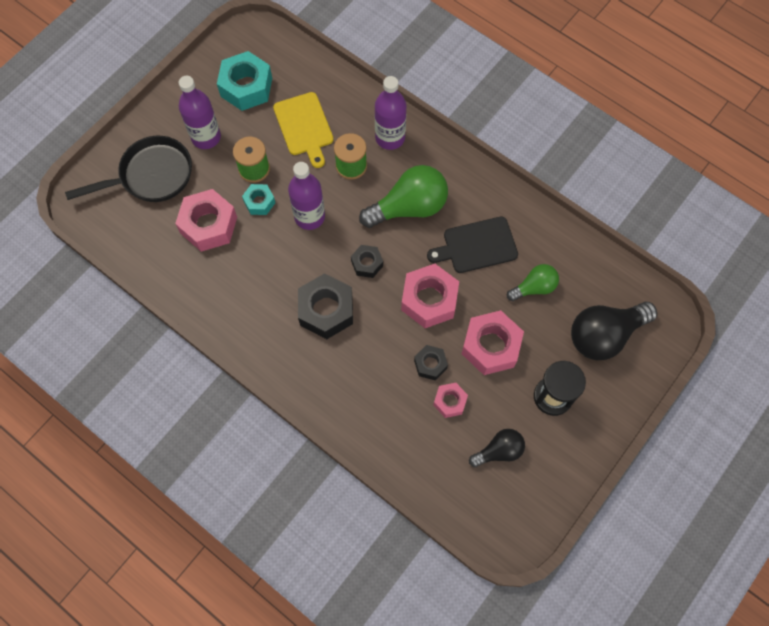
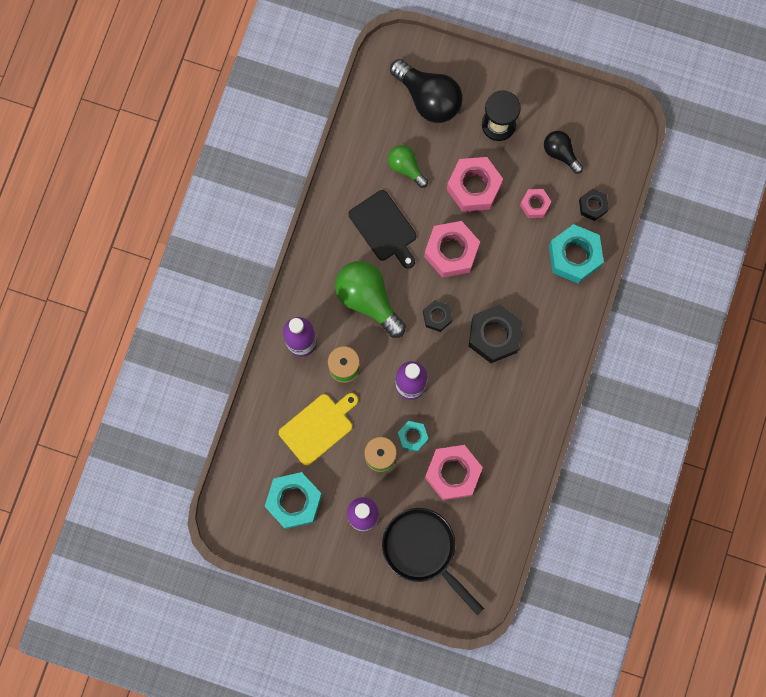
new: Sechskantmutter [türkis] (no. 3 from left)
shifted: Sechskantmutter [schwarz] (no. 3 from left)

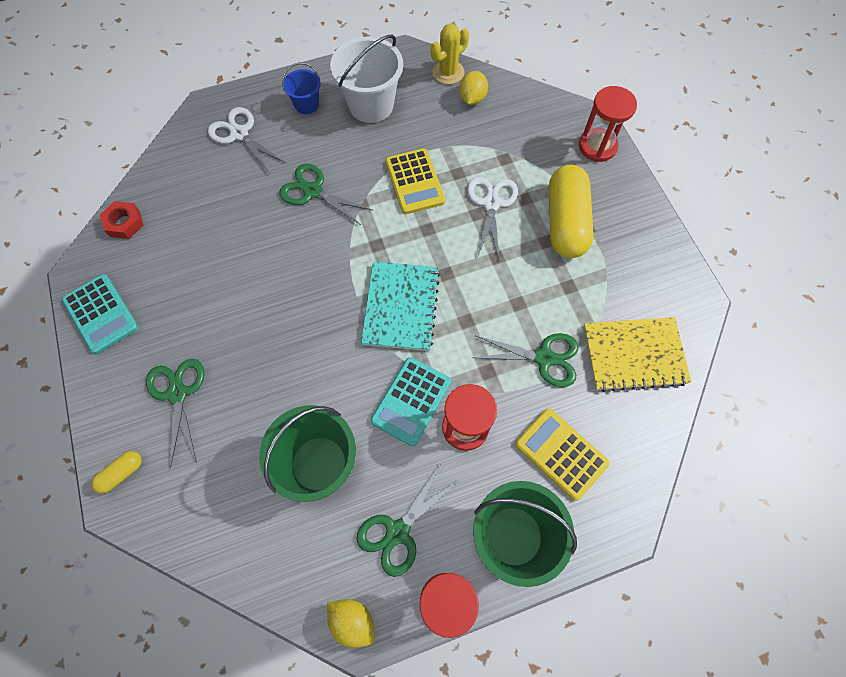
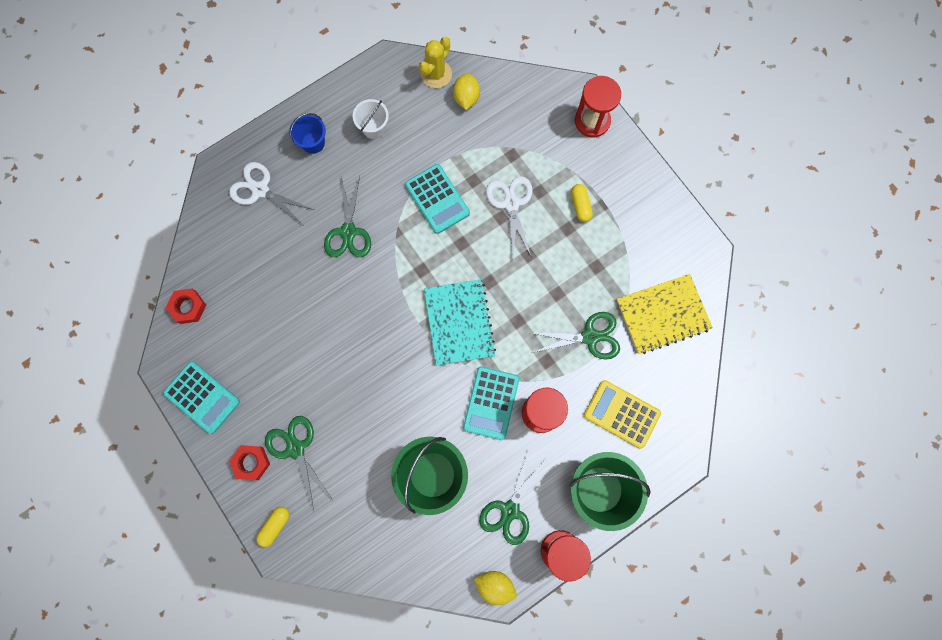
new: Sechskantmutter [rot] (no. 2 from left)
repainted: Taschenrechner [gelb] (no. 1 from left) to Taschenrechner [türkis] (no. 2 from left)
rotated: Schere [grün] (no. 2 from left) 105 degrees counterclockwise
scaled: Eimer [weiß] x0.54; Kapsel [gelb] (no. 2 from left) x0.44

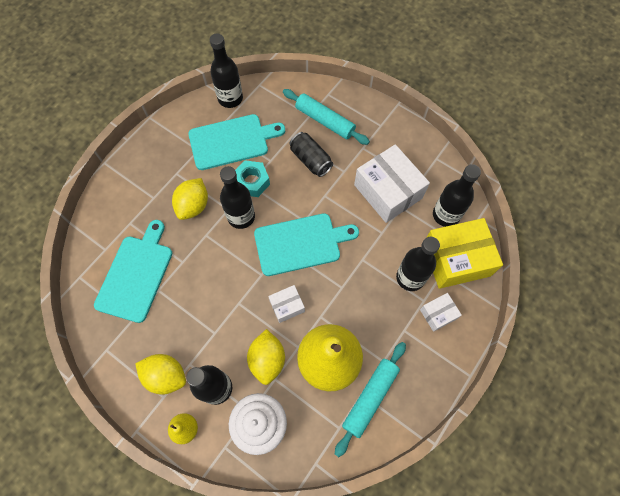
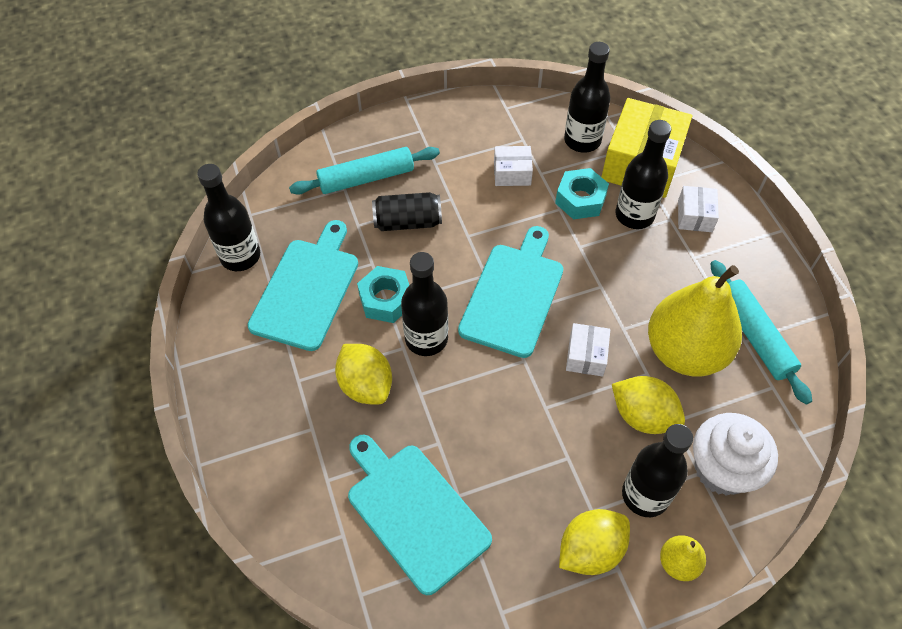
new: Sechskantmutter [türkis] (no. 2 from left)
scaled: Schachtel [weiß] (no. 2 from left in the first image) x0.49

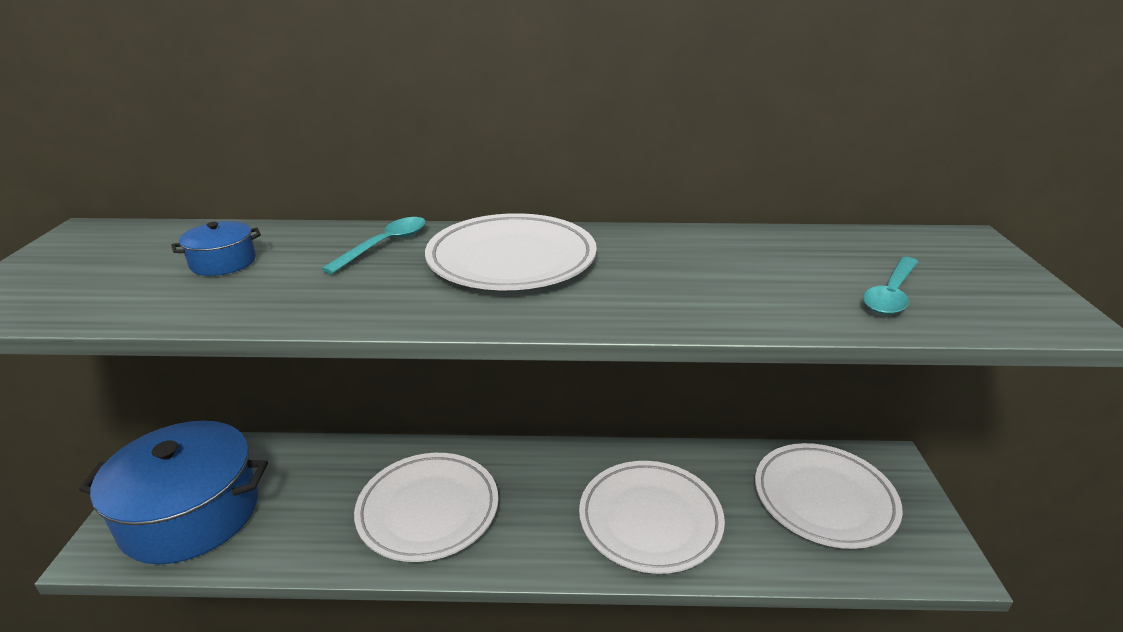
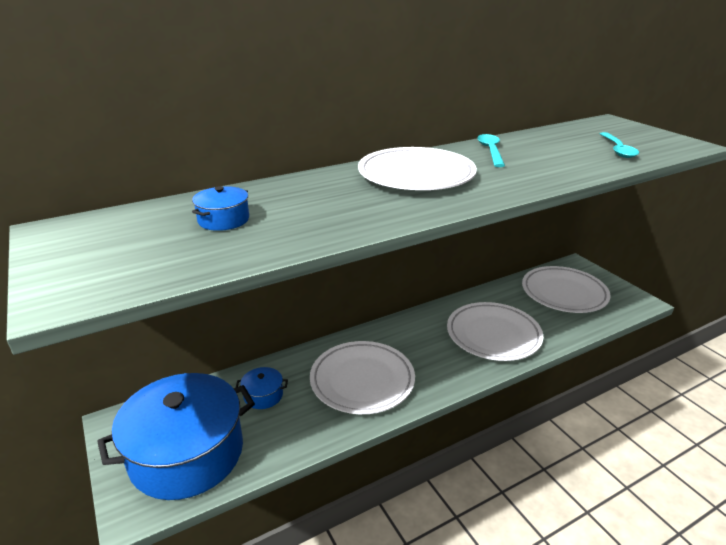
new: Kochtopf [blau] (no. 3 from left)
shifted: Löffel [türkis] (no. 1 from left)

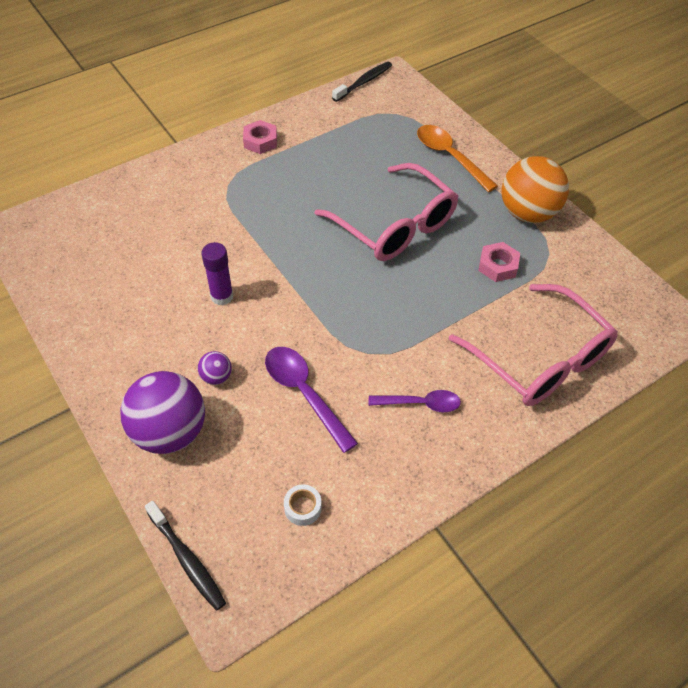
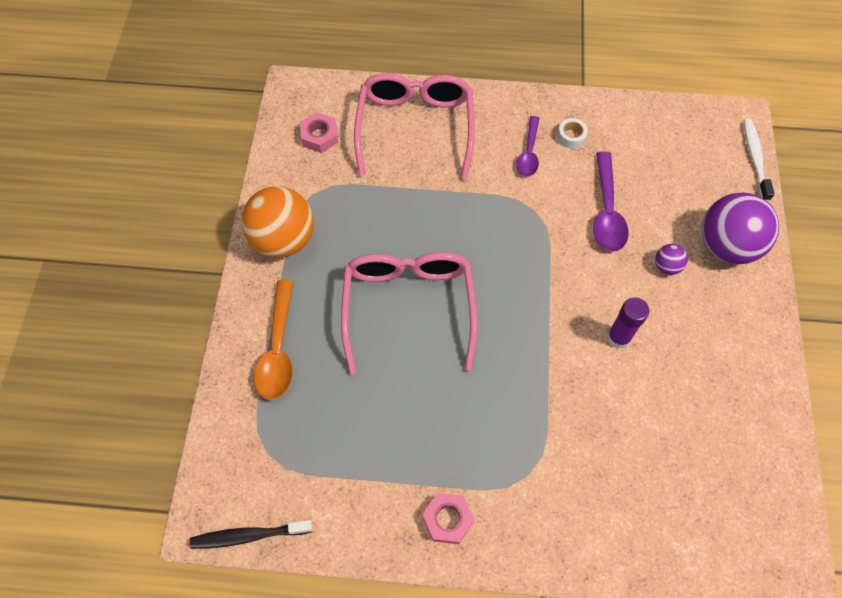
shifted: Sechskantmutter [rosa] (no. 2 from left in the first image) to Sechskantmutter [rosa] (no. 1 from left); Klebeband [weiß]
repainted: Zahnbürste [schwarz] (no. 1 from left) to Zahnbürste [weiß]
rotated: Löffel [lila] (no. 2 from left in the first image) 120 degrees counterclockwise

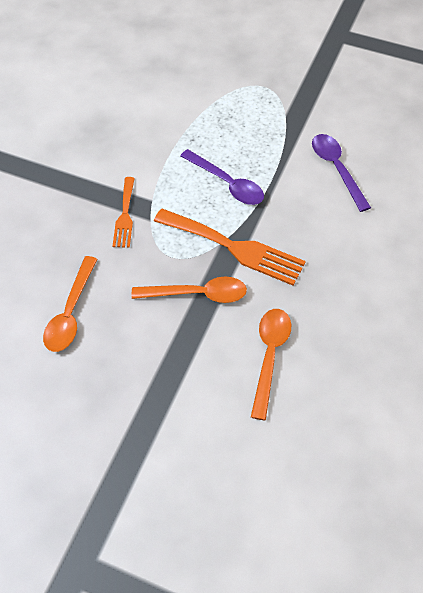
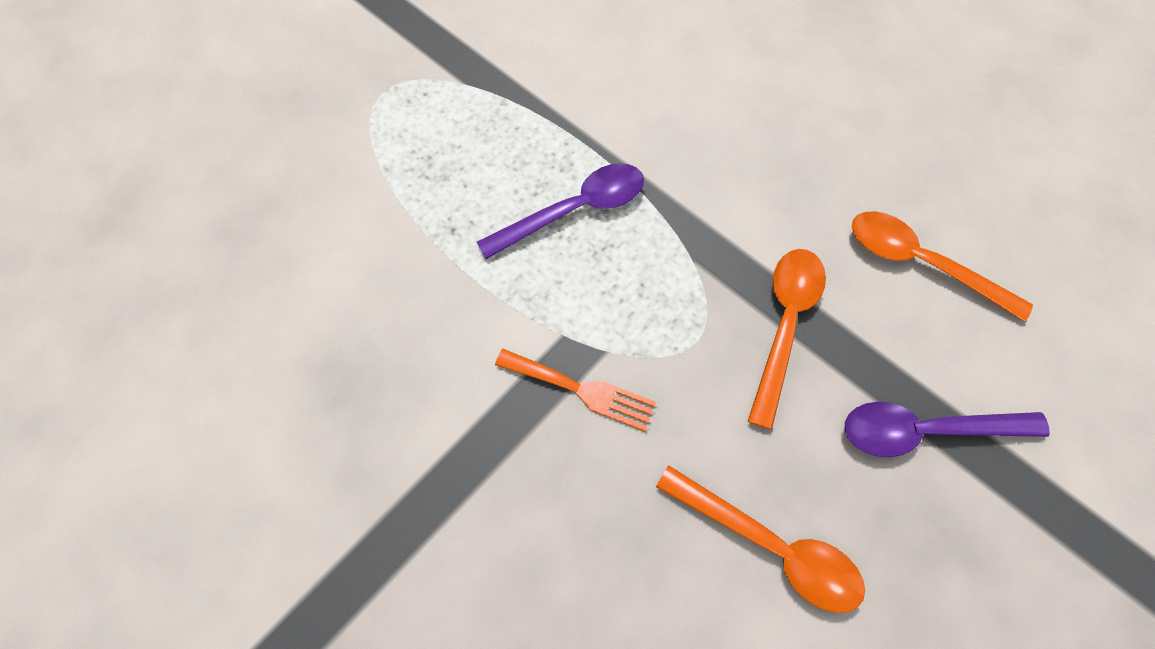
gone: Gabel [orange] (no. 2 from left)
shifted: Löffel [lila] (no. 2 from left)

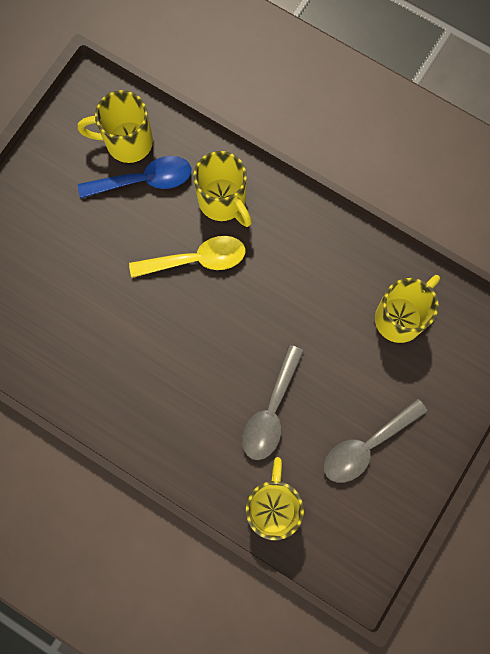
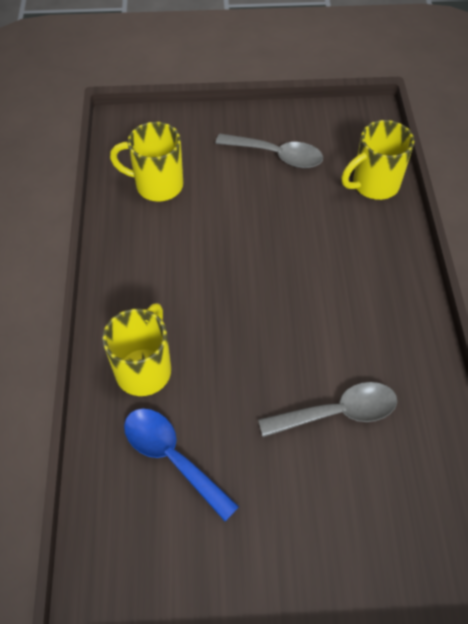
gone: Tasse [gelb] (no. 1 from left); Löffel [gelb]
shifted: Löffel [grau] (no. 1 from left in the first image) to Löffel [grau] (no. 2 from left)

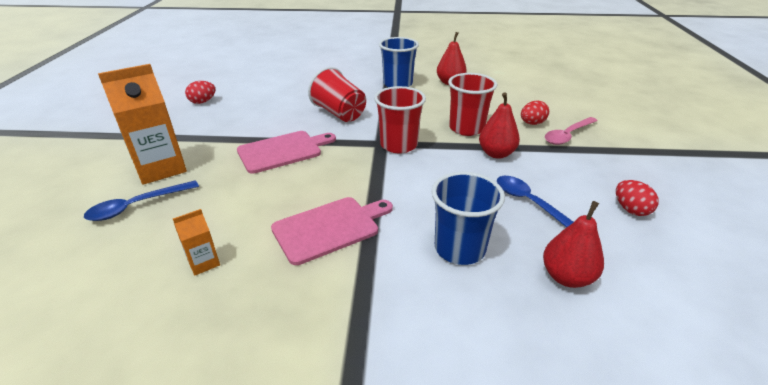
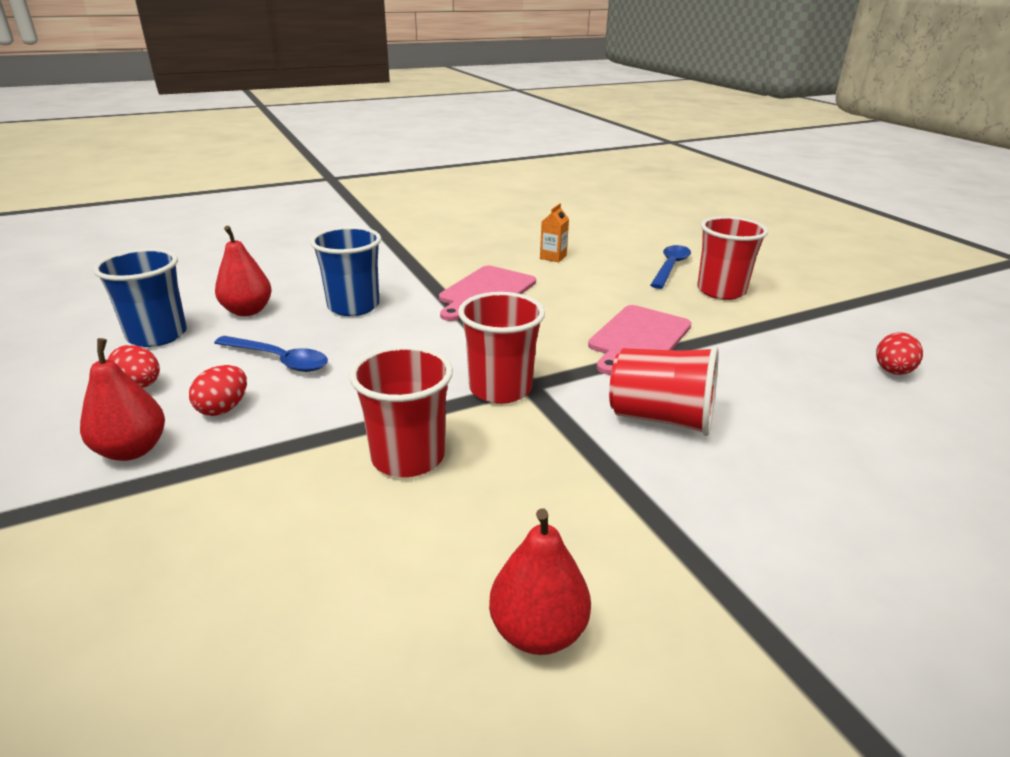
gone: Löffel [rosa]
shifted: Becher [blau] (no. 1 from left); Birne [rot] (no. 2 from left in the first image) to Birne [rot] (no. 1 from left); Ei [rot] (no. 2 from left)
swapped: Getränkekarton [orange] (no. 1 from left) to Becher [rot] (no. 4 from left)

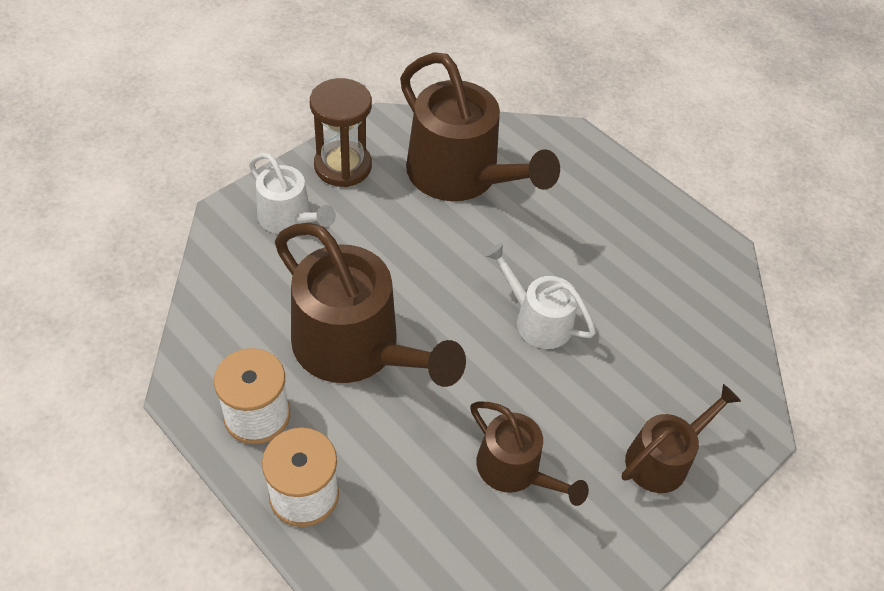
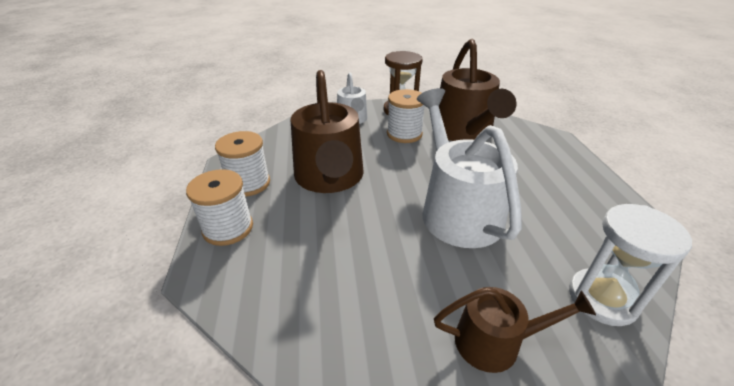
gone: Gießkanne [braun] (no. 3 from left)
new: Garnrolle [weiß] (no. 3 from left); Sanduhr [weiß]
scaled: Gießkanne [weiß] (no. 2 from left) x1.81

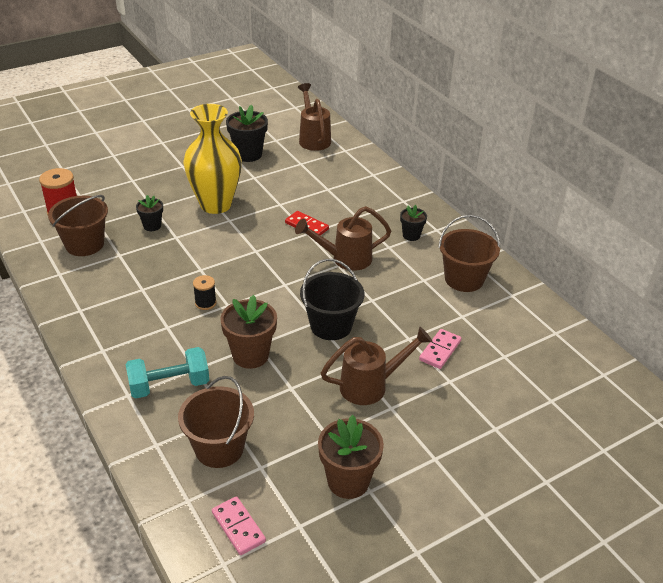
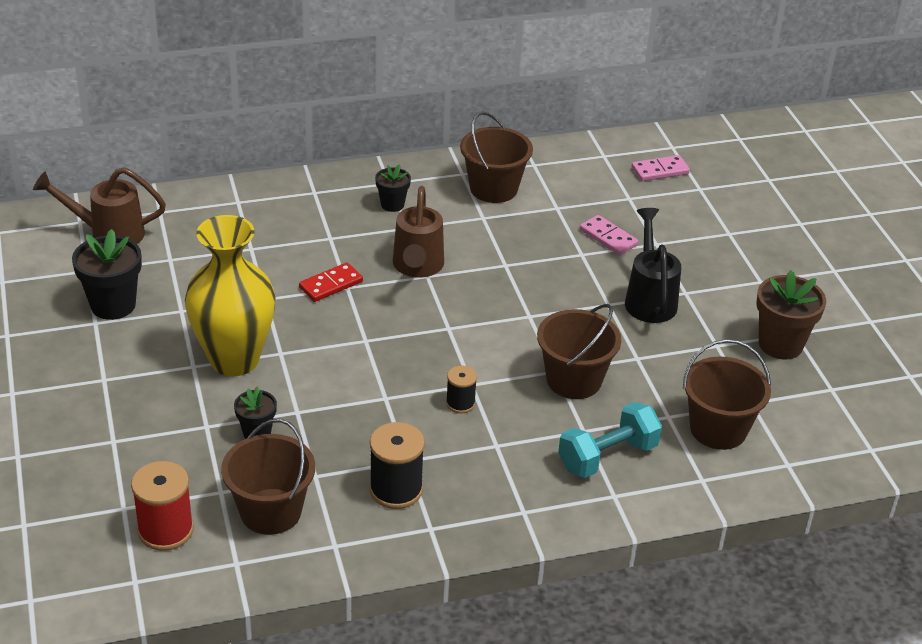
gone: Eimer [schwarz]
new: Garnrolle [schwarz] (no. 1 from left)
shifted: Dominostein [rosa] (no. 1 from left in the first image) to Dominostein [rosa] (no. 2 from left)
swapped: Blumentopf [braun] (no. 1 from left) to Eimer [braun] (no. 3 from left)
repainted: Gießkanne [braun] (no. 3 from left) to Gießkanne [schwarz]
rotated: Hantel [türkis] 60 degrees clockwise

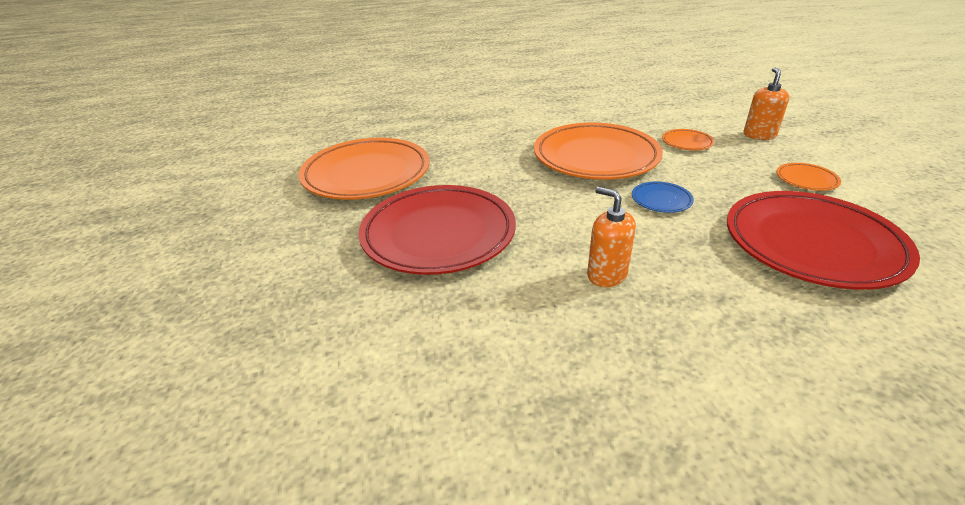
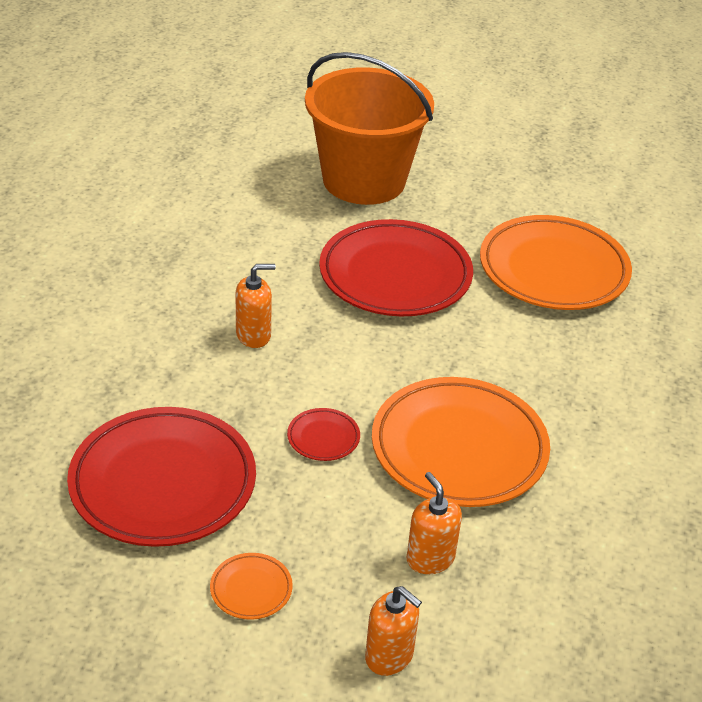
new: Eimer [orange]
swapped: Teller [orange] (no. 3 from left) to Seifenspender [orange] (no. 3 from left)
repainted: Teller [blau] to Teller [rot] (no. 2 from left)

